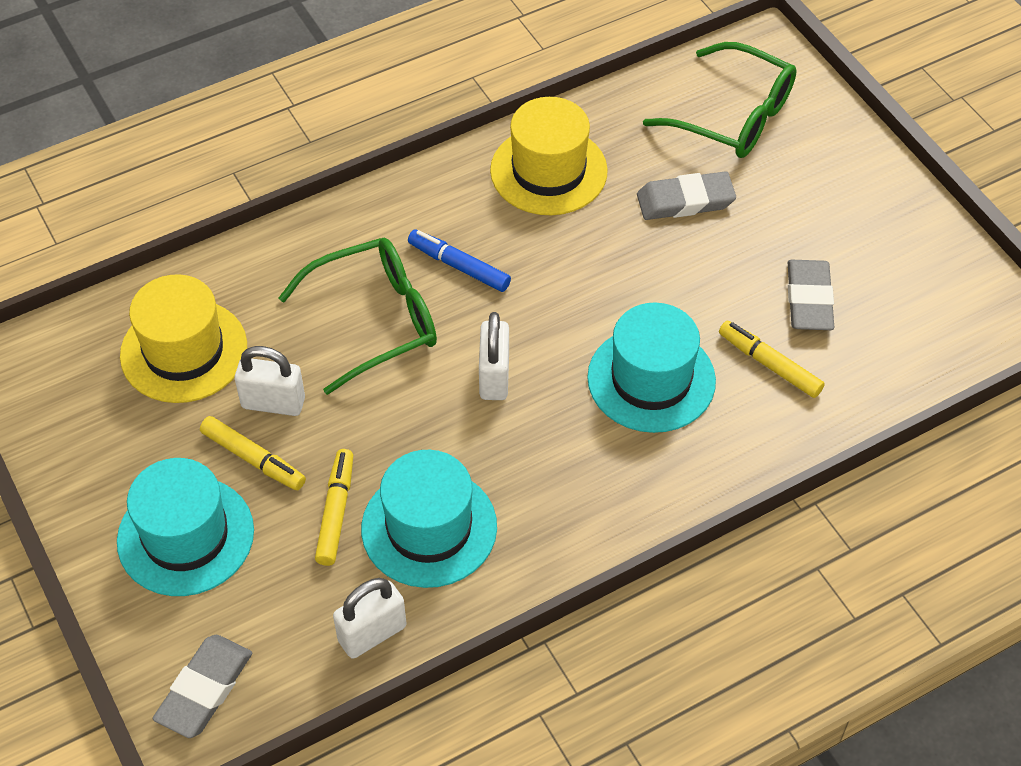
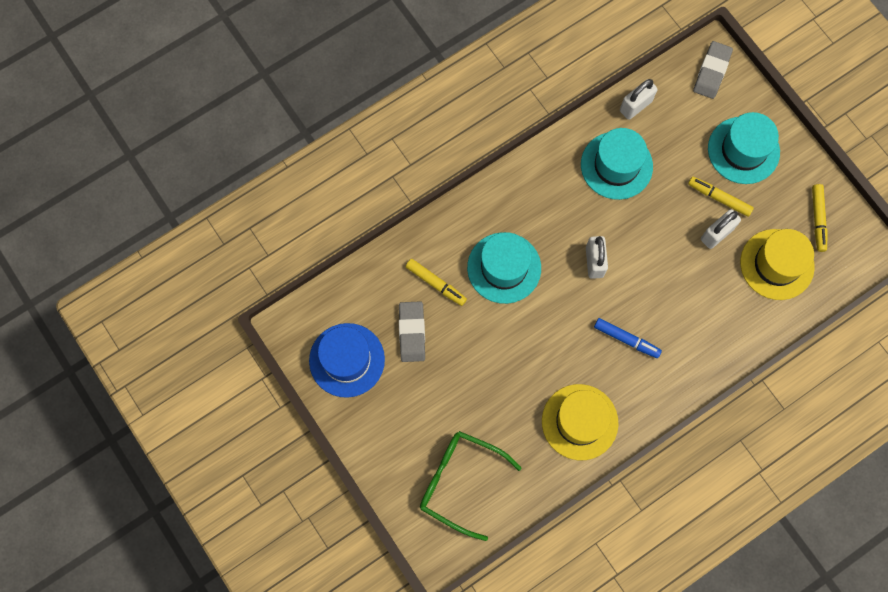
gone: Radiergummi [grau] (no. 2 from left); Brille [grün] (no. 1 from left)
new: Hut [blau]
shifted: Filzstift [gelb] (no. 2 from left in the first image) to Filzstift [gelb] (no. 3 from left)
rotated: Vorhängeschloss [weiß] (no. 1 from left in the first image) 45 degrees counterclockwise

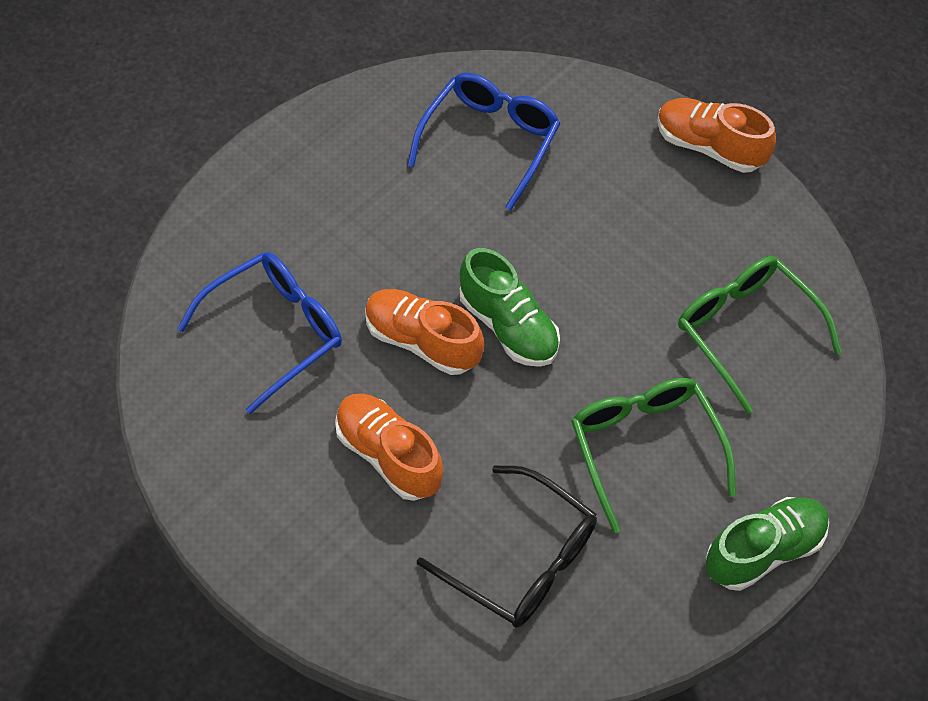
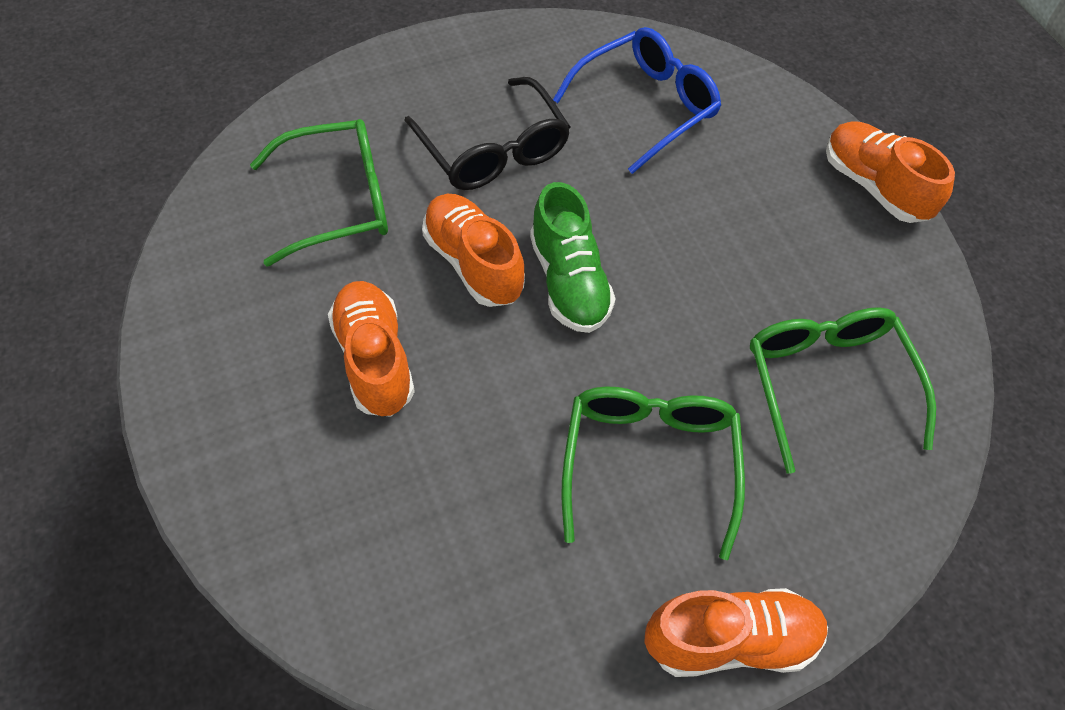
shifted: Brille [schwarz]
repainted: Brille [blau] (no. 1 from left) to Brille [grün] (no. 1 from left); Schuh [grün] (no. 2 from left) to Schuh [orange] (no. 3 from left)

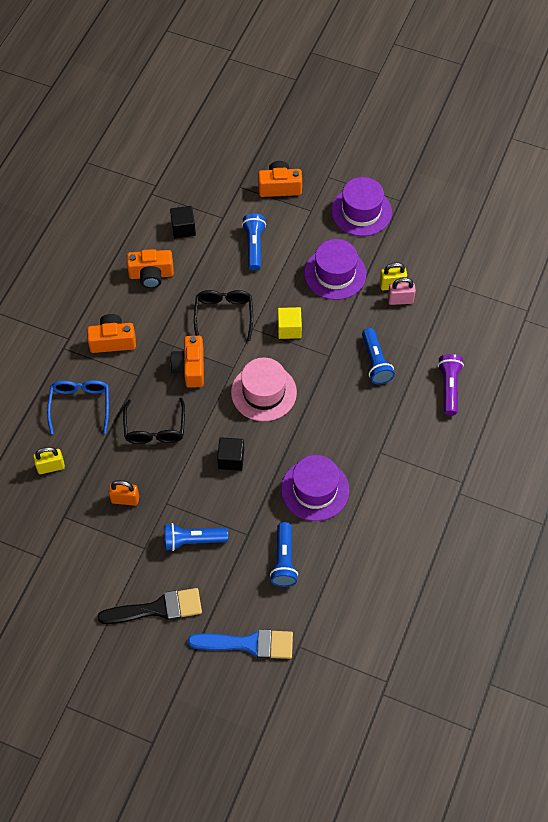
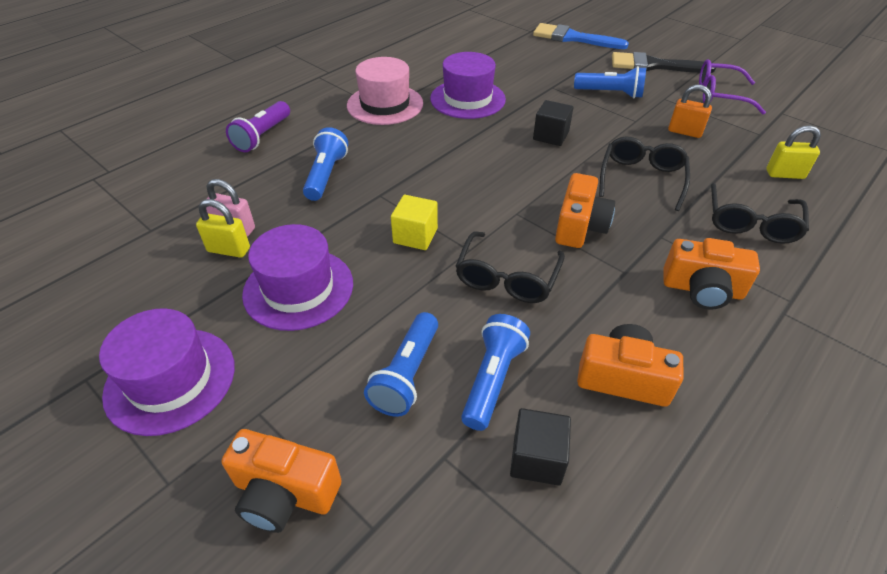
new: Brille [lila]
shifted: Hut [rosa]; Taschenlampe [blau] (no. 3 from left)
repainted: Brille [blau] to Brille [schwarz] (no. 3 from left)

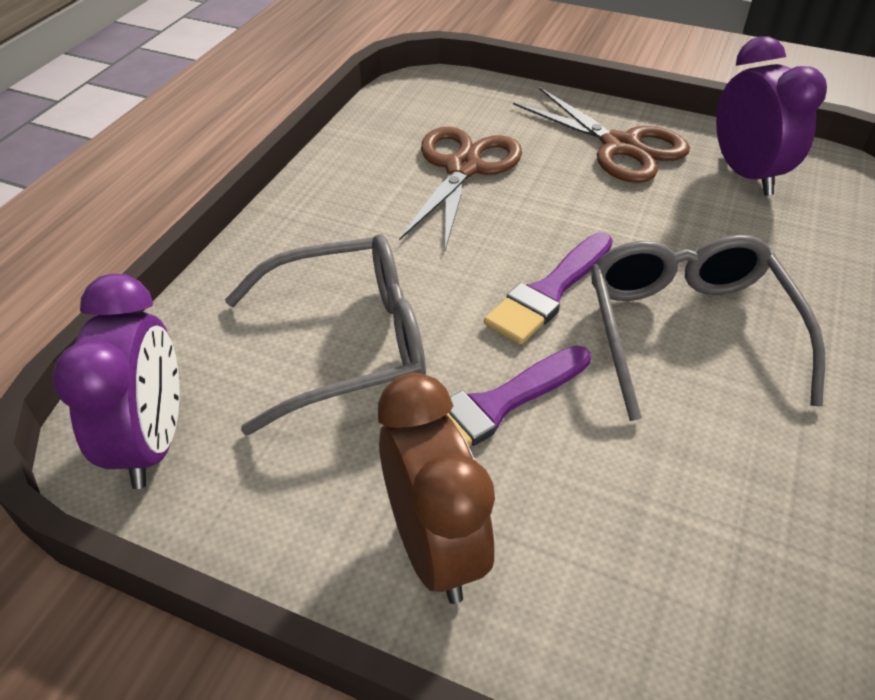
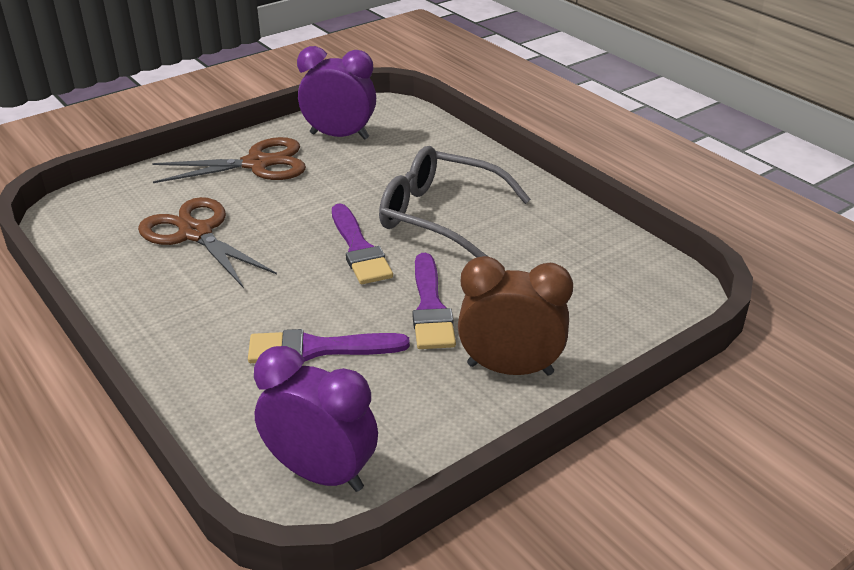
swapped: Brille [grau] (no. 1 from left) to Pinsel [lila] (no. 1 from left)

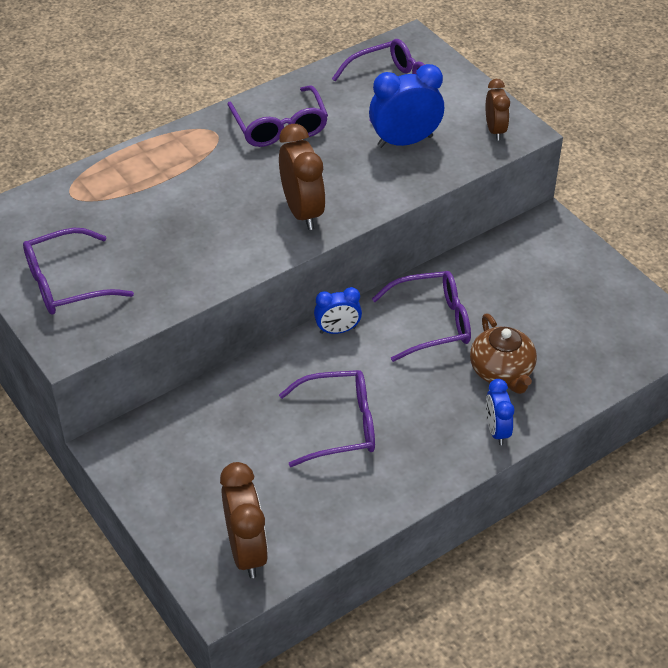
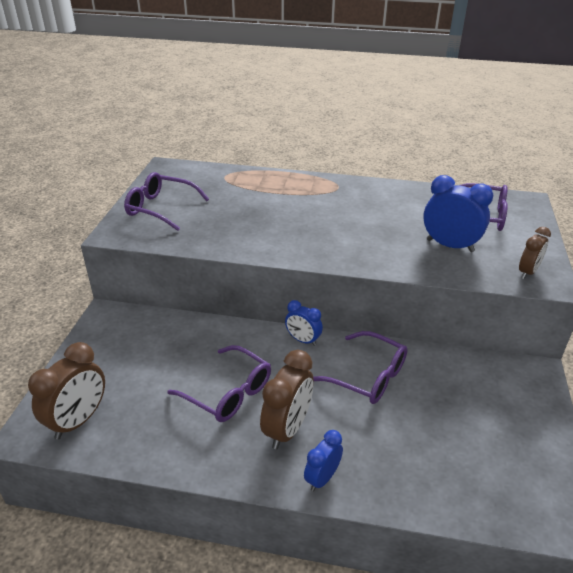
gone: Brille [lila] (no. 2 from left); Teekanne [braun]
shifted: Wecker [braun] (no. 2 from left)

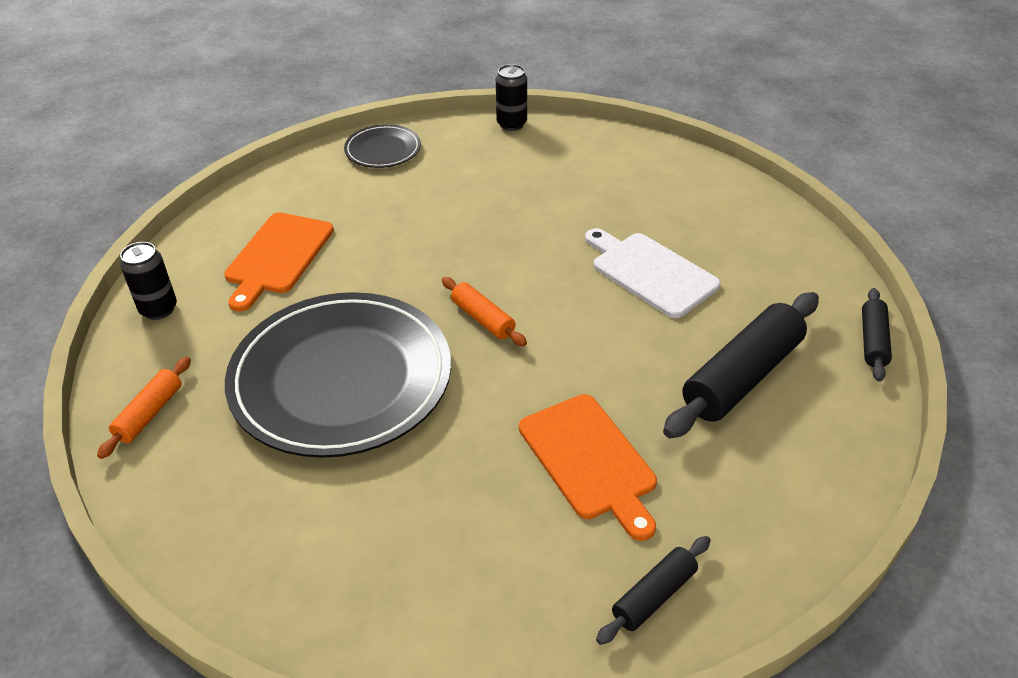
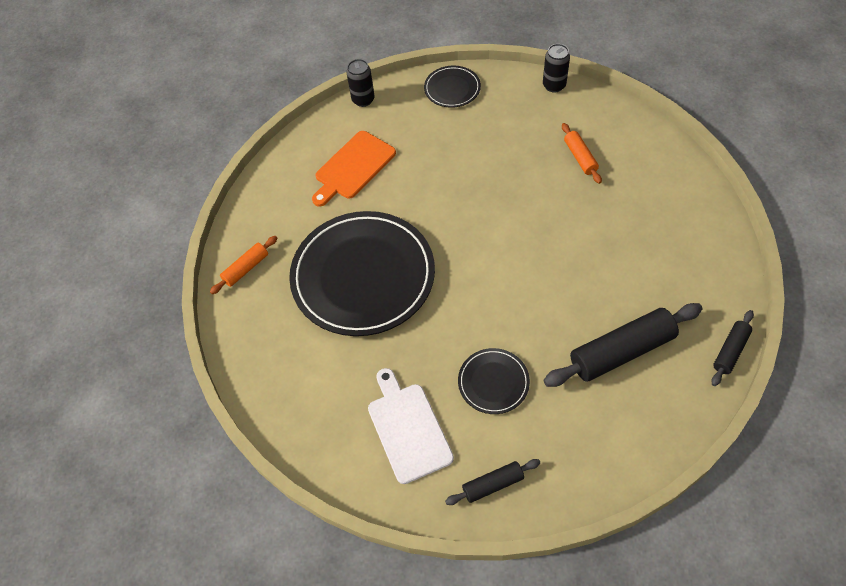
shifted: Schneidebrett [weiß]; Dose [schwarz] (no. 1 from left); Nudelholz [orange] (no. 2 from left)
swapped: Schneidebrett [orange] (no. 2 from left) to Teller [schwarz] (no. 3 from left)

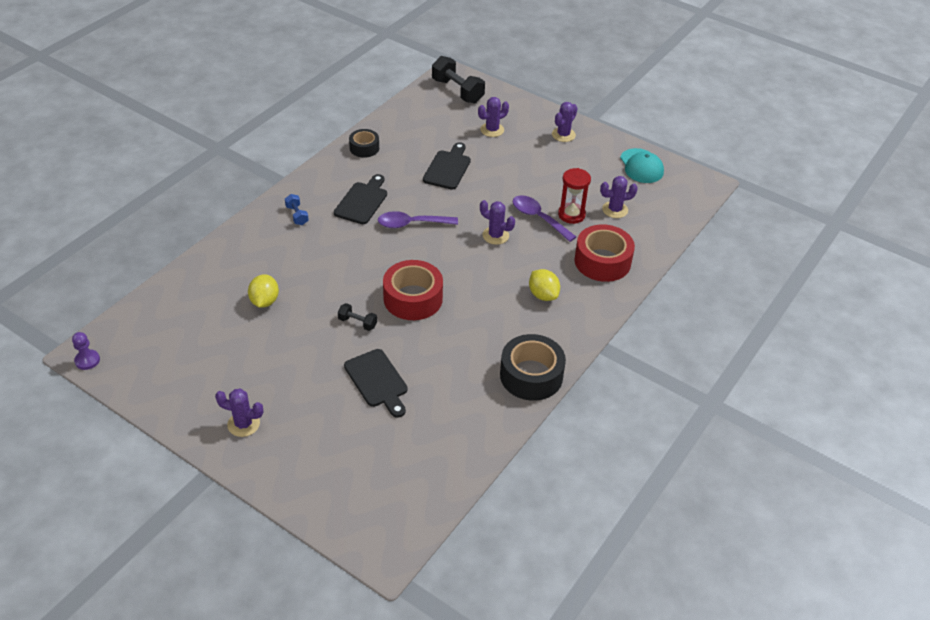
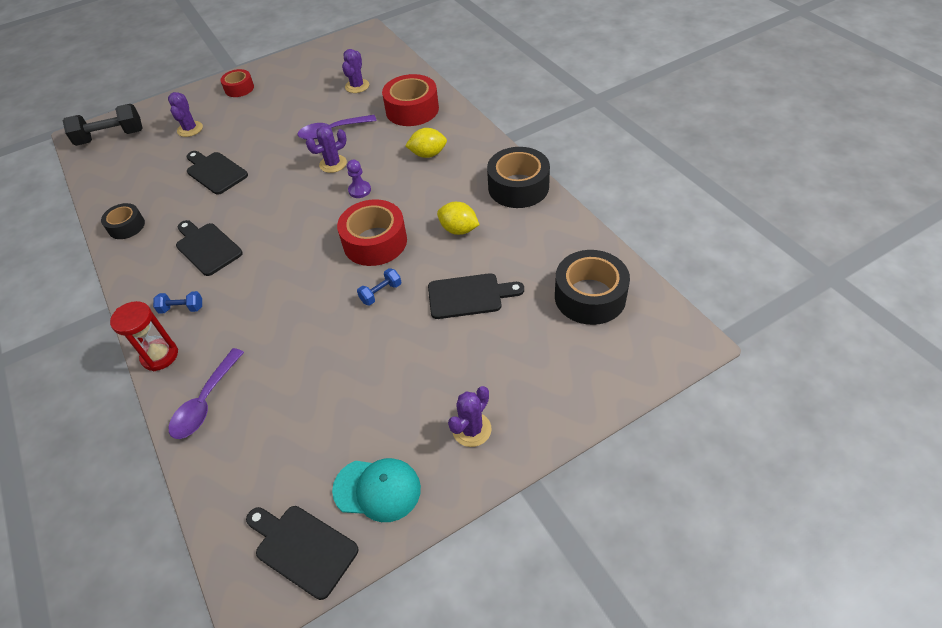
new: Klebeband [schwarz] (no. 3 from left); Schneidebrett [schwarz] (no. 3 from left)
shifted: Kappe [türkis]; Sanduhr [rot]; Löffel [lila] (no. 1 from left); Zitrone [gelb] (no. 1 from left in the first image) to Zitrone [gelb] (no. 2 from left); Bauer [lila]
swapped: Kaktus [lila] (no. 4 from left) to Klebeband [rot] (no. 1 from left)
repainted: Hantel [schwarz] (no. 1 from left) to Hantel [blau] (no. 2 from left)

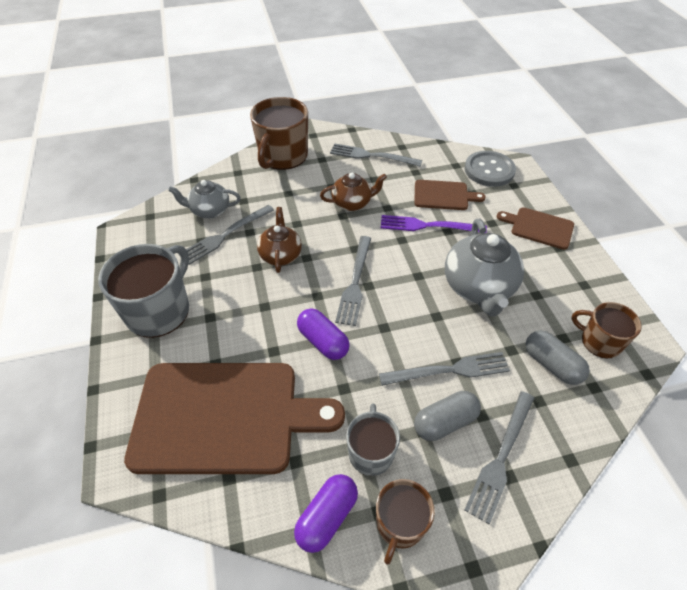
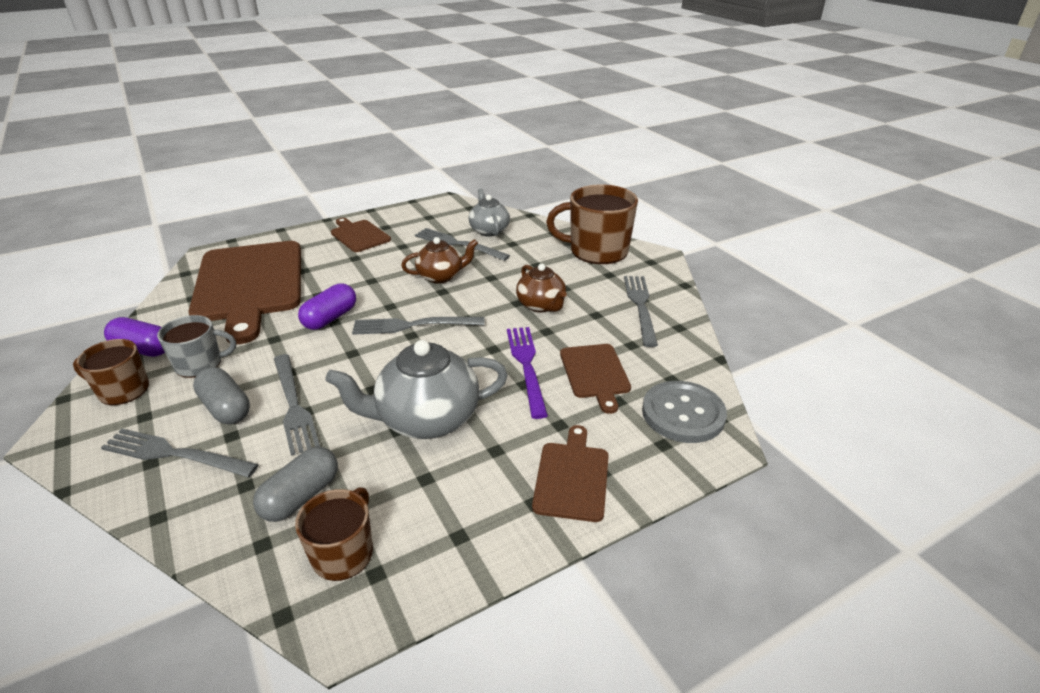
swapped: Tasse [grau] (no. 1 from left) to Schneidebrett [braun] (no. 2 from left)

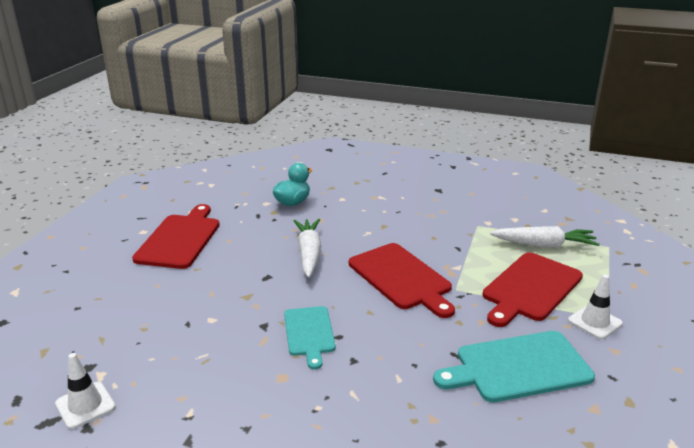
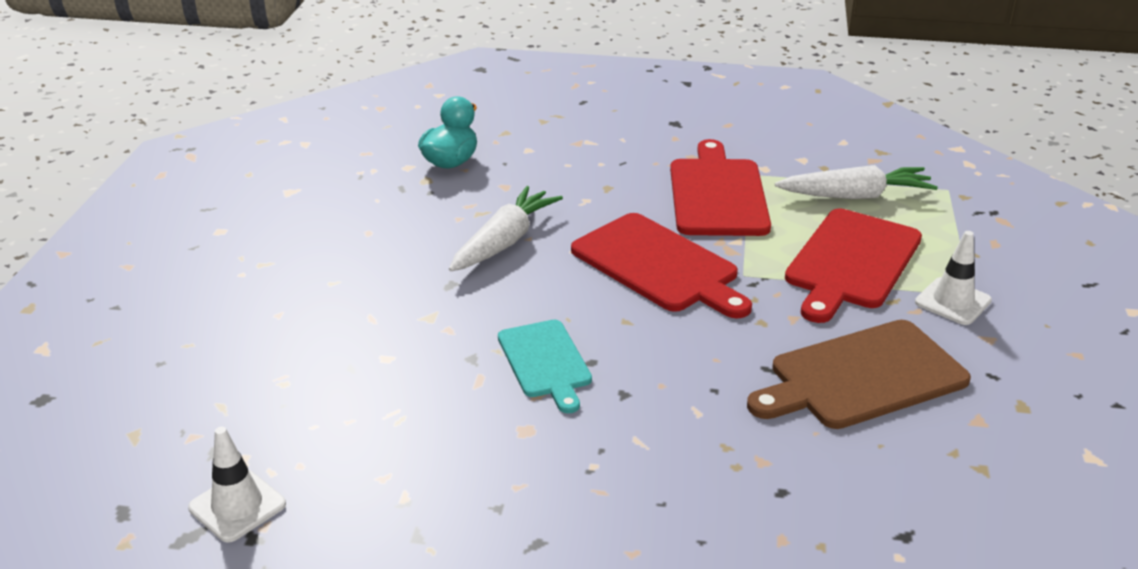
shifted: Schneidebrett [rot] (no. 1 from left in the first image) to Schneidebrett [rot] (no. 2 from left)
repainted: Schneidebrett [türkis] (no. 2 from left) to Schneidebrett [braun]
rotated: Karotte [weiß] (no. 1 from left) 45 degrees clockwise

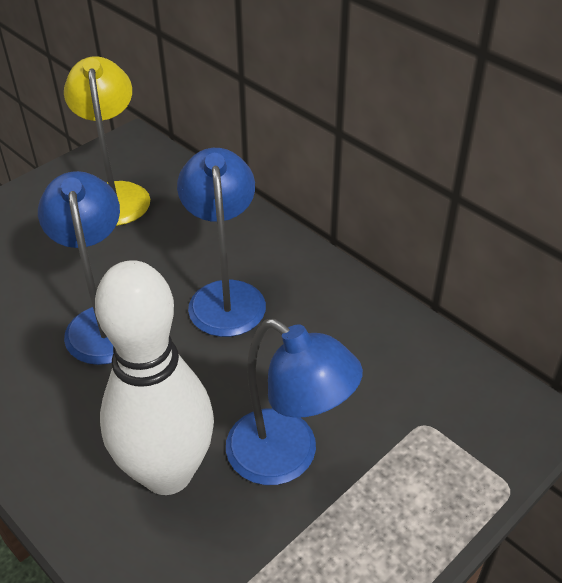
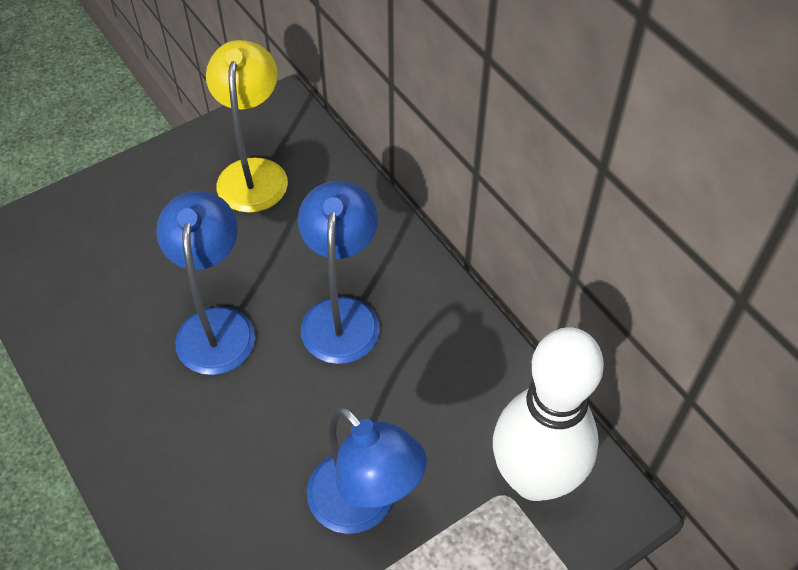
shifted: Bowlingkegel [weiß]

